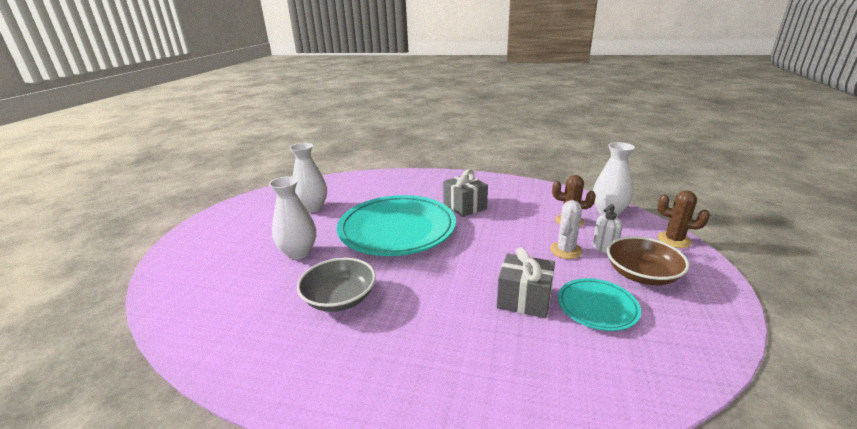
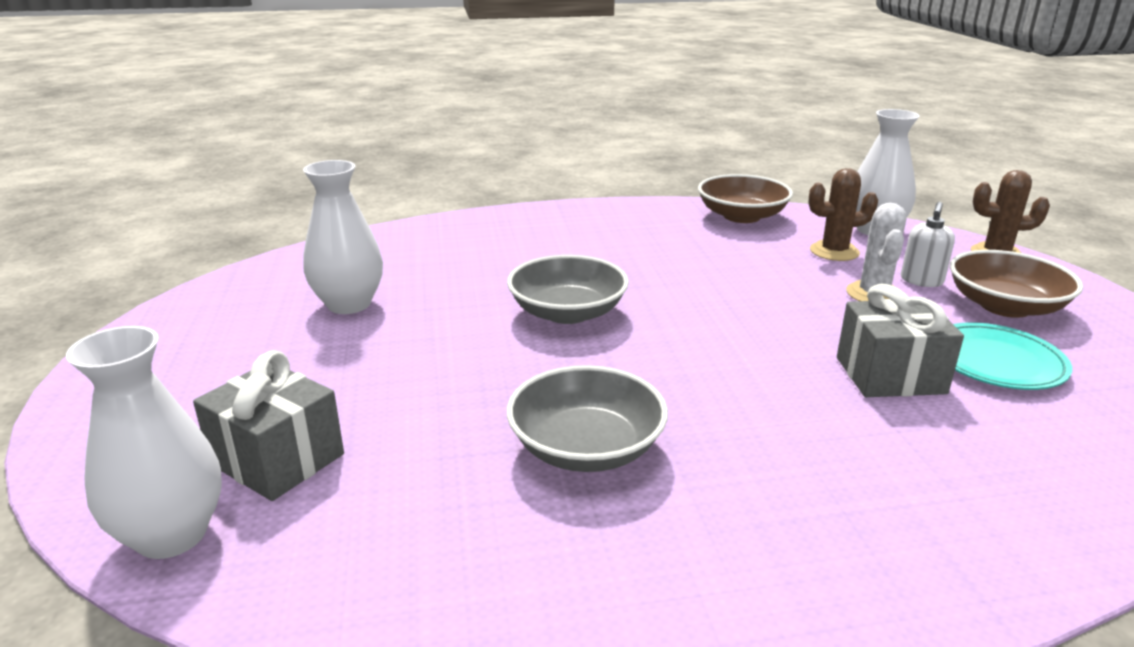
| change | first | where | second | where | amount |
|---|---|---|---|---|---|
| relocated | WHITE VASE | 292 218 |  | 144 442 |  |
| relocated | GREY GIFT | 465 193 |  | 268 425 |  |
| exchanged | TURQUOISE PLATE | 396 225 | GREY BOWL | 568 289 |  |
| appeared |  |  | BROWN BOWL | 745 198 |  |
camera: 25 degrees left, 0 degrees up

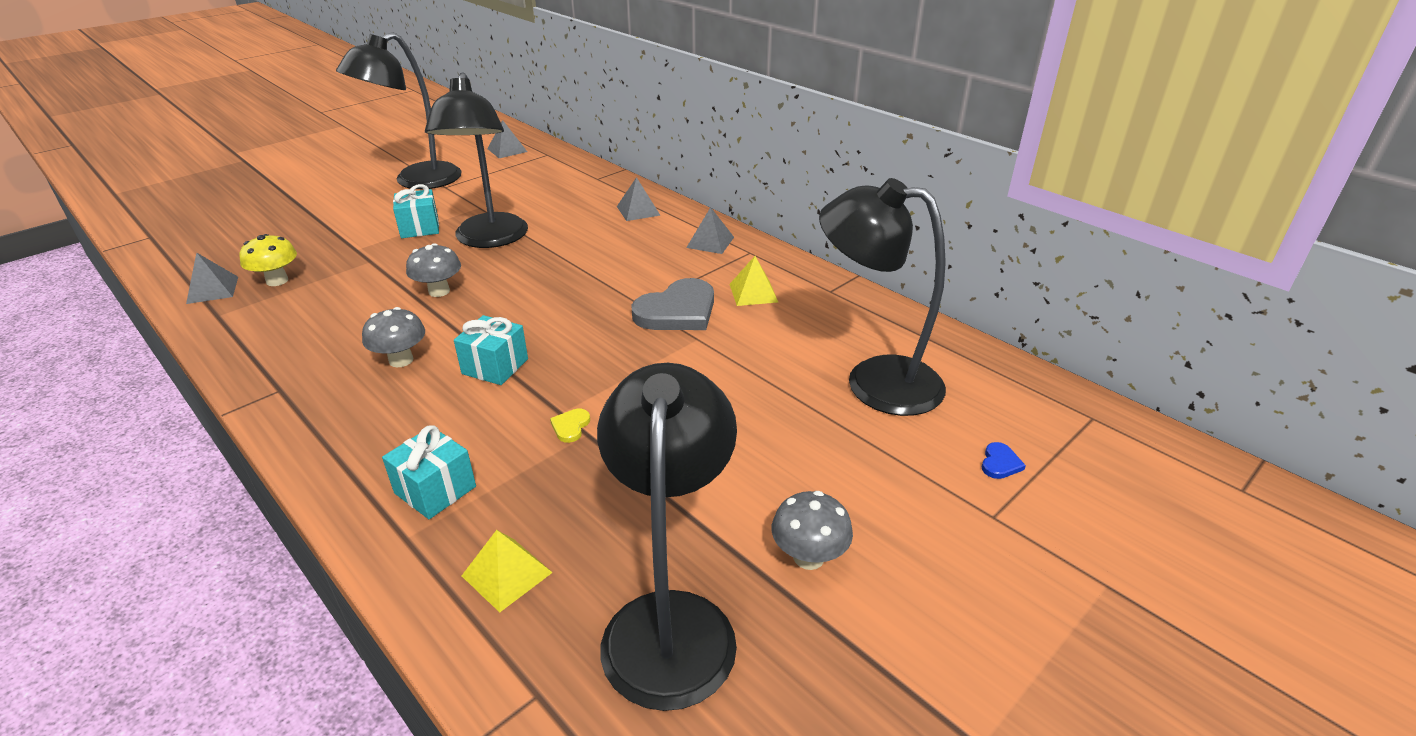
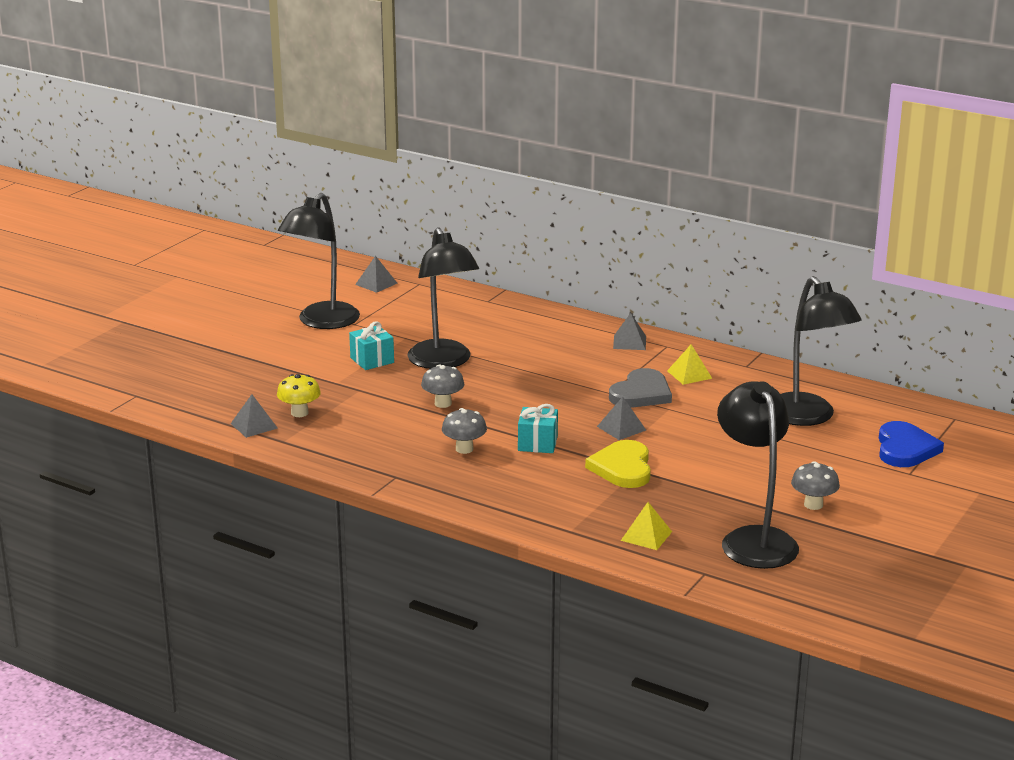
| change | first | where | second | where | amount |
|---|---|---|---|---|---|
| size | YELLOW HEART | 570 425 |  | 618 464 | x2.44 |
| relocated | GREY PYRAMID | 638 199 |  | 621 418 |  |
| spun | BLACK LAMP | 882 297 |  | 821 351 | 120 degrees counterclockwise |
| size | BLUE HEART | 1004 460 |  | 911 444 | x2.44 |
| missing | TURQUOISE GIFT | 429 472 |  |  |  |
camera: 15 degrees left, 10 degrees down

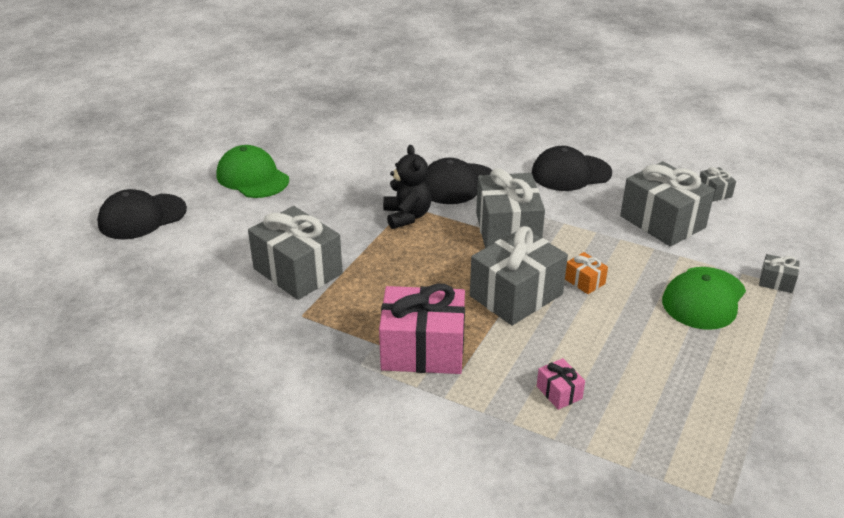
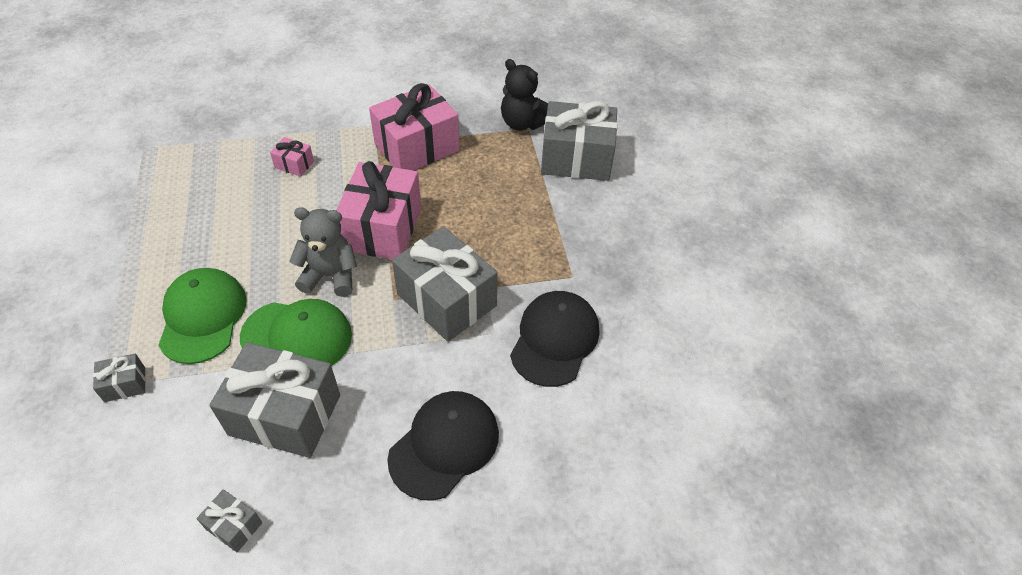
| change | first | where | second | where | amount |
|---|---|---|---|---|---|
| relocated | GREEN CAP | 252 171 |  | 296 332 |  |
| exchanged | ORANGE GIFT | 586 273 | GREY TEDDY BEAR | 323 252 |  |
| colour | GREY GIFT | 519 275 | PINK GIFT | 378 210 |  |
| relocated | BLACK TEDDY BEAR | 407 187 |  | 524 95 |  |
| missing | BLACK CAP | 142 214 |  |  |  |
camera: 140 degrees right, 15 degrees up

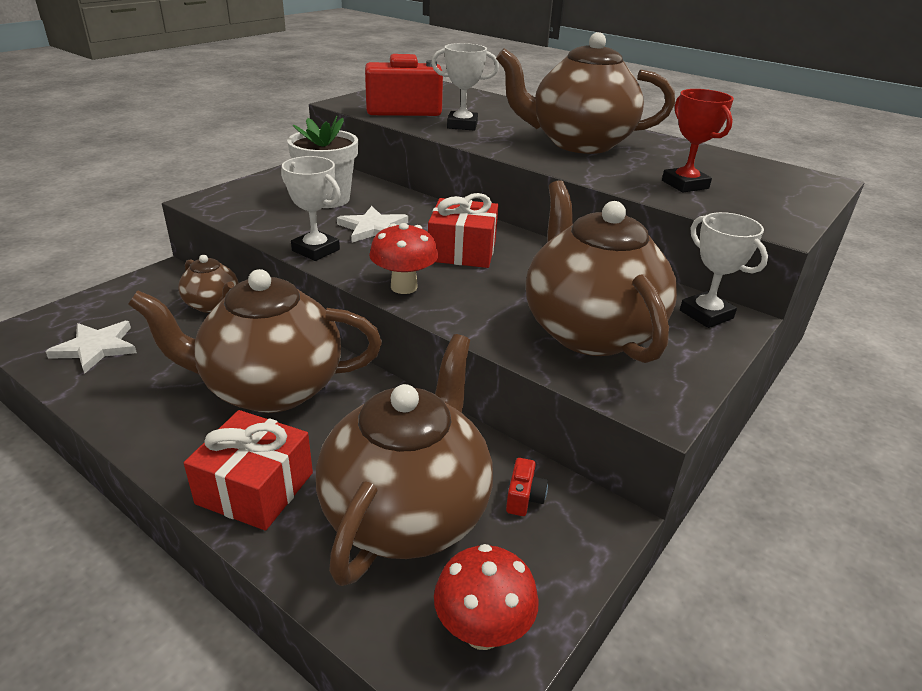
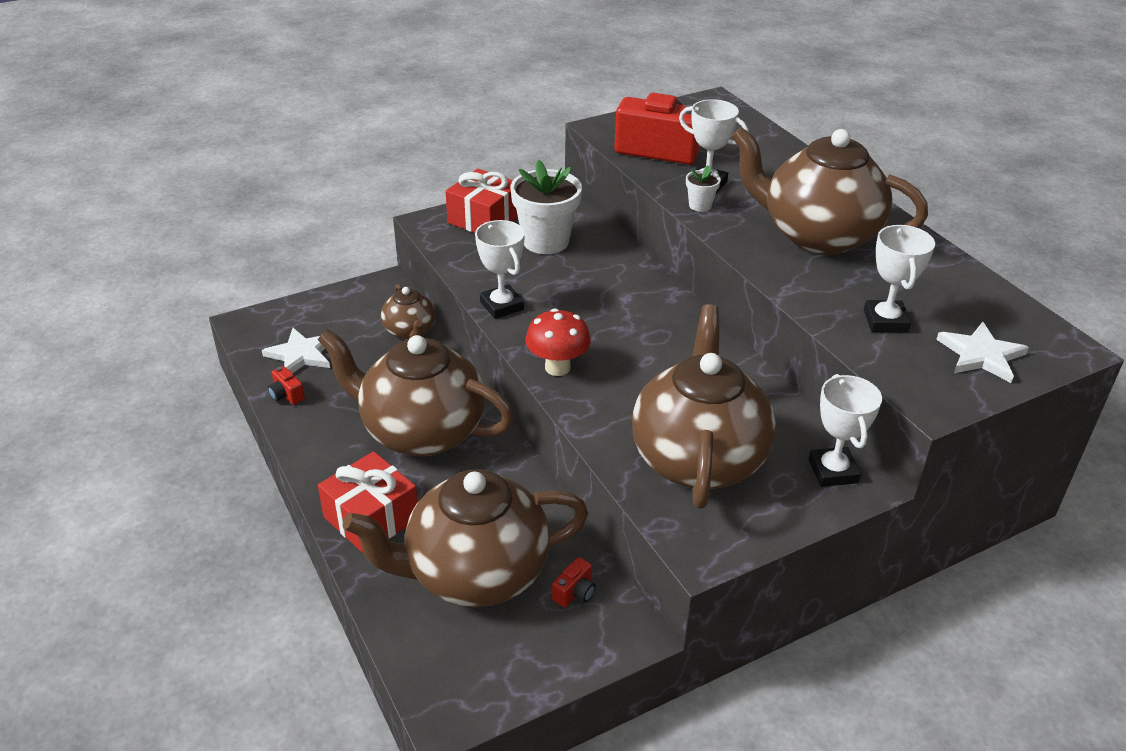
| change | first | where | second | where | amount |
|---|---|---|---|---|---|
| appeared |  |  | RED CAMERA | 286 385 |  |
| spun | BROWN TEAPOT | 404 460 |  | 465 538 | 150 degrees counterclockwise |
| relocated | RED GIFT | 463 230 |  | 482 201 |  |
| appeared |  |  | WHITE FLOWER POT | 703 188 |  |
| colour | RED TROPHY | 698 141 | WHITE TROPHY | 899 278 |  |
| relocated | WHITE STAR | 372 224 |  | 982 352 |  |
| missing | RED MUSHROOM | 486 597 |  |  |  |
camera: 25 degrees right, 5 degrees up

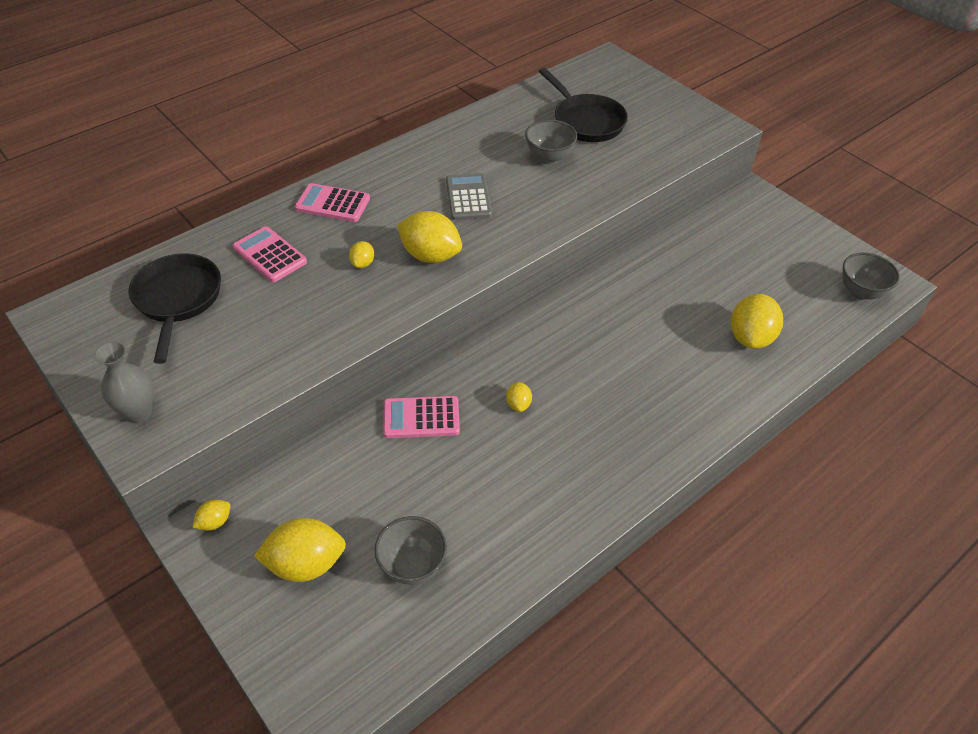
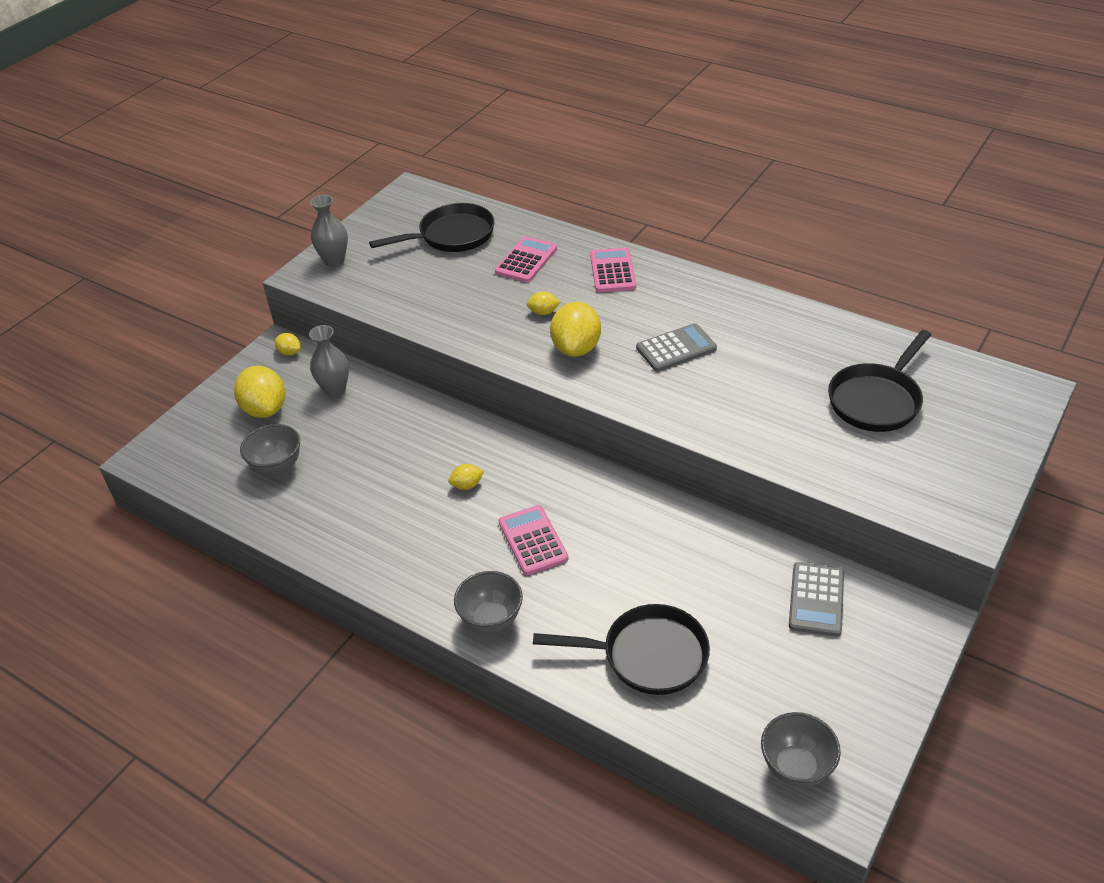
| change | first | where | second | where | amount |
|---|---|---|---|---|---|
| appeared |  |  | GREY VASE | 329 361 |  |
| relocated | GREY BOWL | 551 141 |  | 488 602 |  |
| relocated | PINK CALCULATOR | 421 417 |  | 533 540 |  |
| exchanged | YELLOW LEMON | 757 321 | BLACK PAN | 621 649 |  |
| appeared |  |  | GREY CALCULATOR | 816 599 |  |
camera: 75 degrees right, 5 degrees down

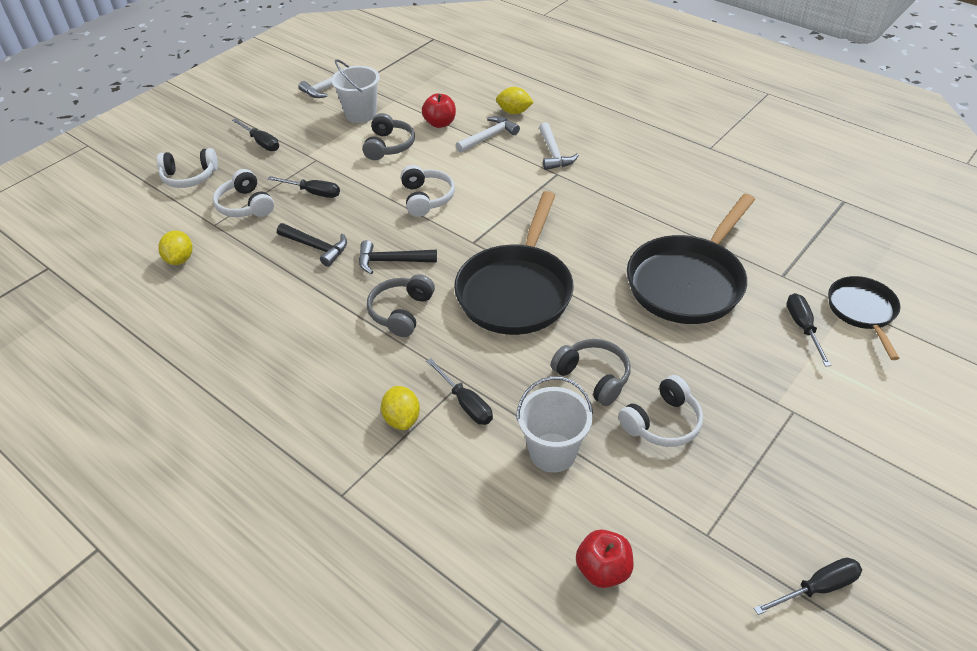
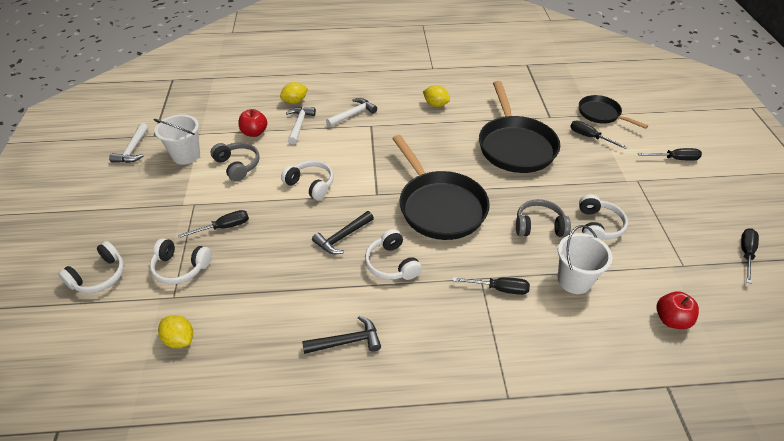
| change | first | where | second | where | amount |
|---|---|---|---|---|---|
| relocated | BLACK HAMMER | 312 245 |  | 341 335 |  |
| spun | WHITE HAMMER | 559 146 |  | 351 112 | 75 degrees counterclockwise |
| colour | GREY HEADPHONES | 401 305 | WHITE HEADPHONES | 393 254 |  |
| relocated | YELLOW LEMON | 400 408 |  | 436 96 |  |
| relocated | BLACK SCREWDRIVER | 255 134 |  | 670 154 |  |
camera: 45 degrees left, 0 degrees up

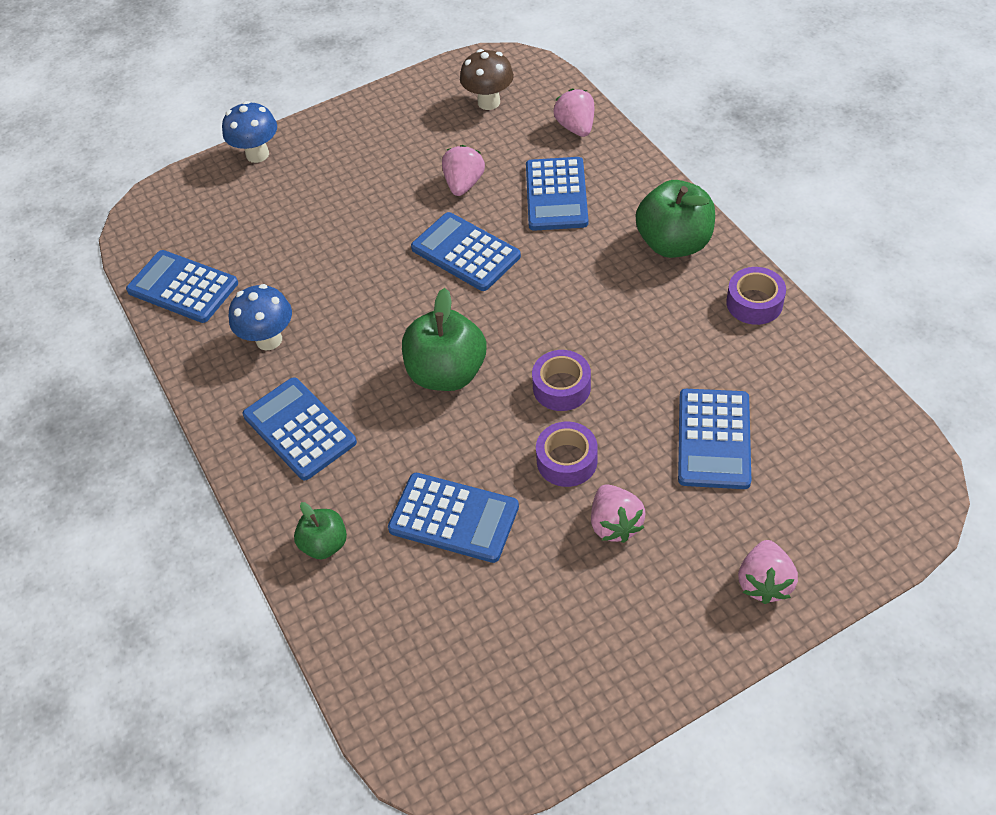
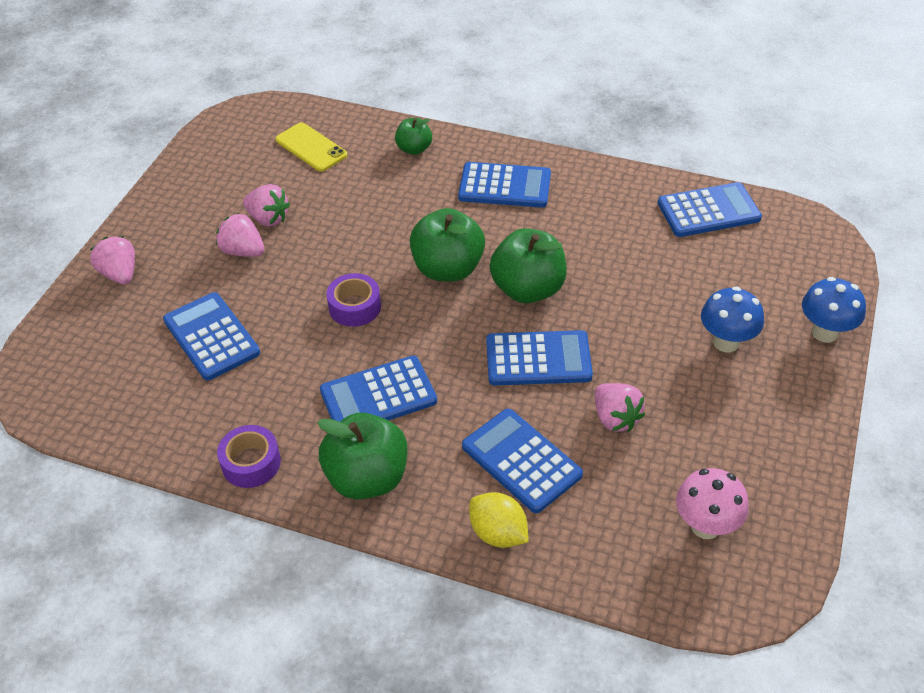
| change | first | where | second | where | amount |
|---|---|---|---|---|---|
| relocated | PINK STRAWBERRY | 574 113 |  | 266 205 |  |
| appeared |  |  | YELLOW PHONE | 311 147 |  |
| relocated | BLUE CALCULATOR | 453 518 |  | 378 389 |  |
| appeared |  |  | YELLOW LEMON | 499 520 |  |
| appeared |  |  | GREEN APPLE | 528 265 |  |
| colour | BROWN MUSHROOM | 487 79 | PINK MUSHROOM | 712 503 |  |
| relocated | BLUE MUSHROOM | 260 317 |  | 732 319 |  |
| missing | PURPLE TAPE | 567 454 |  |  |  |
camera: 135 degrees right, 5 degrees down

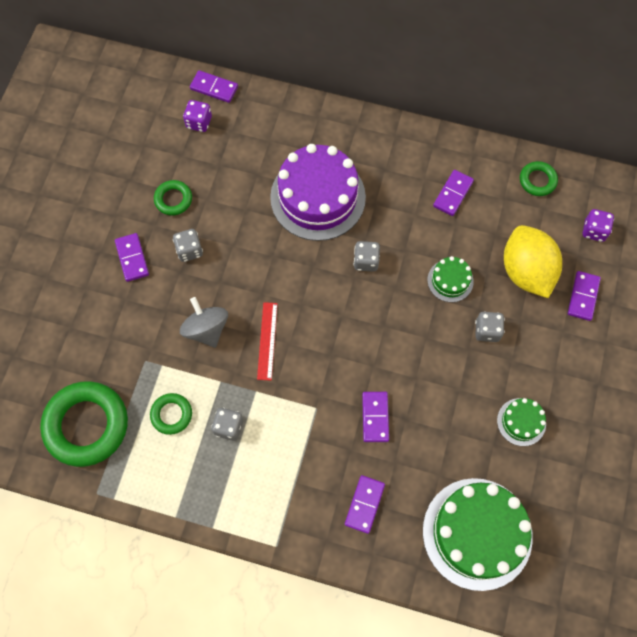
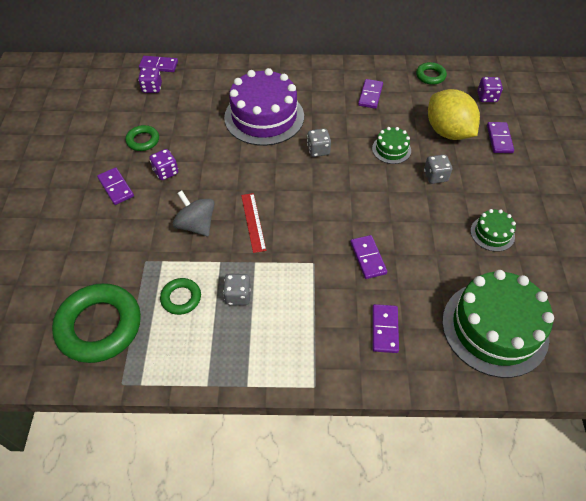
| change | first | where | second | where | amount |
|---|---|---|---|---|---|
| colour | GREY DICE | 188 245 | PURPLE DICE | 164 164 |  |
camera: 15 degrees left, 15 degrees down

